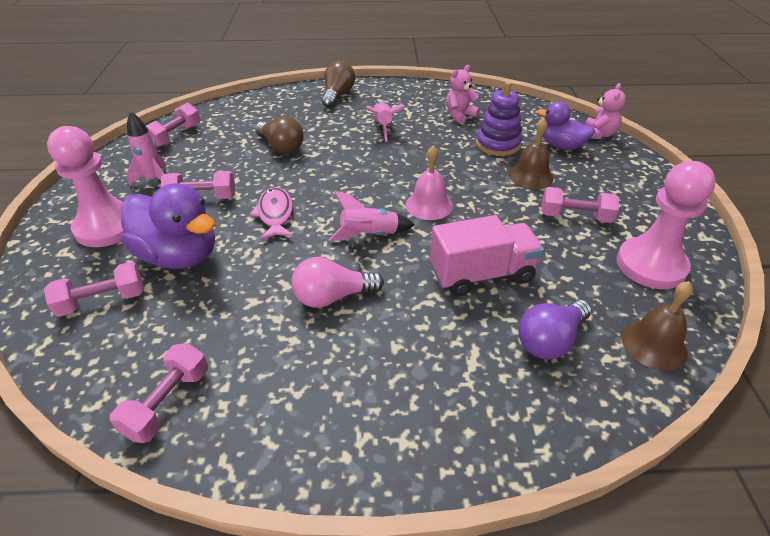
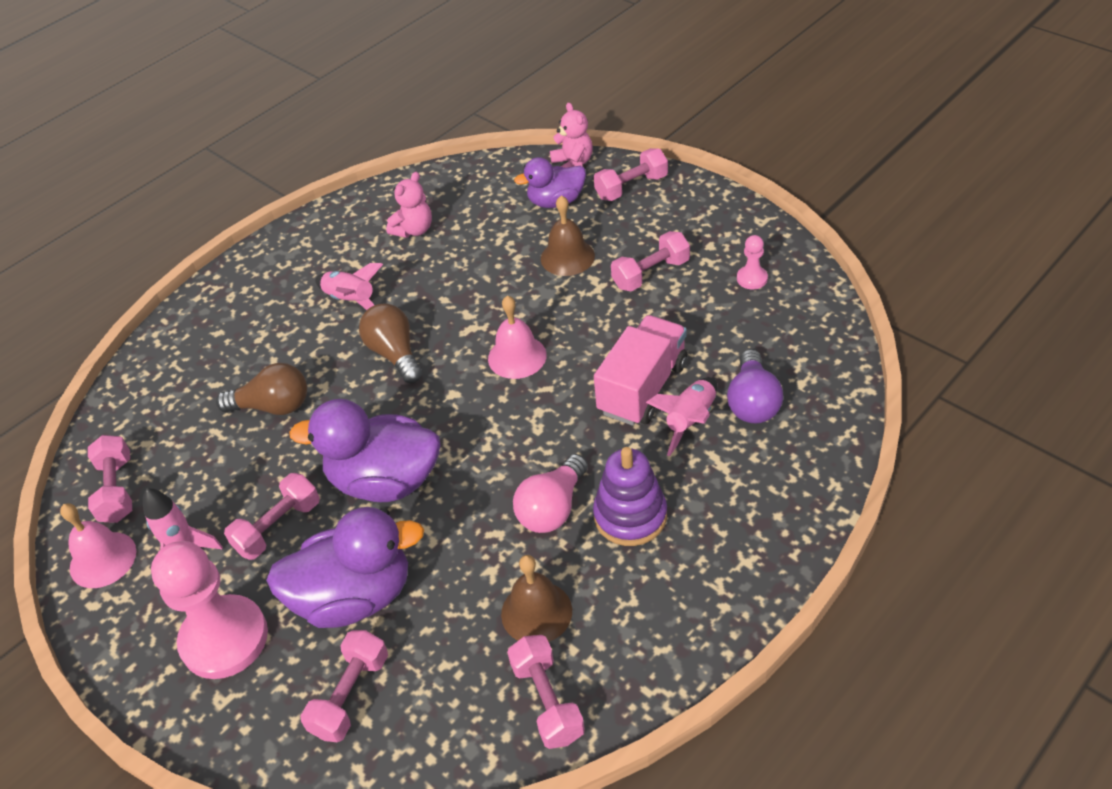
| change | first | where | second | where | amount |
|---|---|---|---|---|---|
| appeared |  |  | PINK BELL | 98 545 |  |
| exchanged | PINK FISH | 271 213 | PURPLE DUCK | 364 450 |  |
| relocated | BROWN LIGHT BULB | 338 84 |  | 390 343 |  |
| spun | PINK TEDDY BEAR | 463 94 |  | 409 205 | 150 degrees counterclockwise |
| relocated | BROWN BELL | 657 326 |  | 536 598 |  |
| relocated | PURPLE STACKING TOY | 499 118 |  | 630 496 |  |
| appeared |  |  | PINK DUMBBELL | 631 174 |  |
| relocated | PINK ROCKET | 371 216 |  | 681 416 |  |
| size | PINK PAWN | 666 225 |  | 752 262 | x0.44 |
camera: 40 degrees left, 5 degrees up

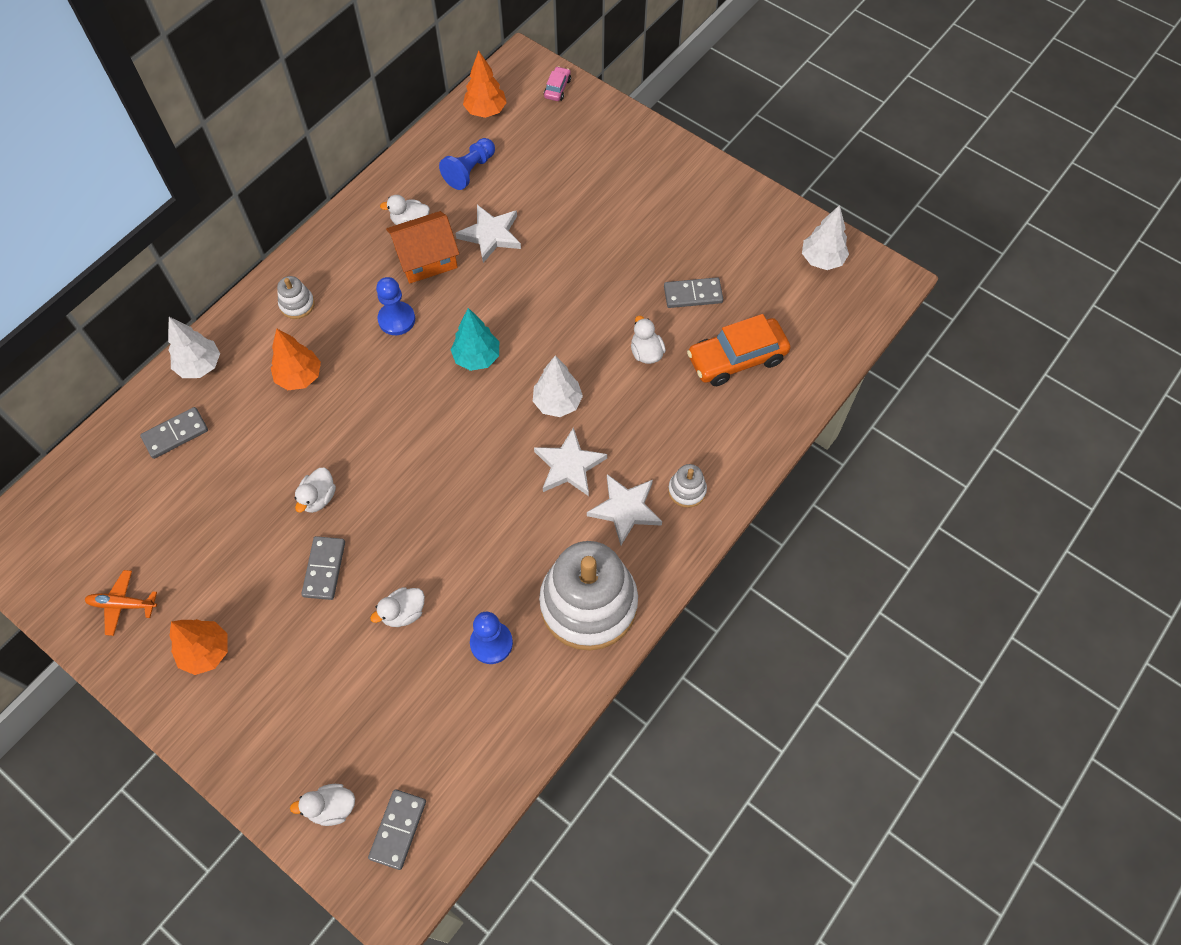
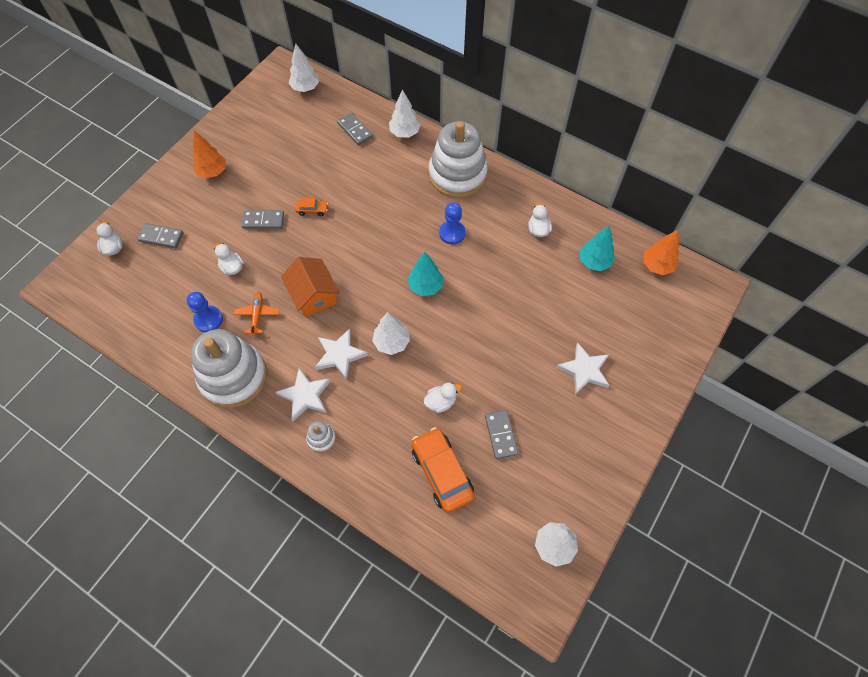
| change | first | where | second | where | amount |
|---|---|---|---|---|---|
| relocated | GREY DOMINO | 397 829 |  | 160 235 |  |
| relocated | ORANGE PLANE | 121 603 |  | 256 314 |  |
| relocated | ORANGE HOUSE | 422 247 |  | 310 287 |  |
| appeared |  |  | WHITE TREE | 304 67 |  |
| exchanged | WHITE DUCK | 315 490 | ORANGE CAR | 311 206 |  |
| size | WHITE STACKING TOY | 296 297 |  | 458 159 | x2.43 |
| relocated | WHITE STAR | 488 234 |  | 583 368 |  |
| exchanged | BLUE PAWN | 467 164 | TURQUOISE TREE | 597 248 |  |
| missing | ORANGE TREE | 296 359 |  |  |  |
| missing | PINK CAR | 557 83 |  |  |  |
camera: 85 degrees right, 0 degrees up

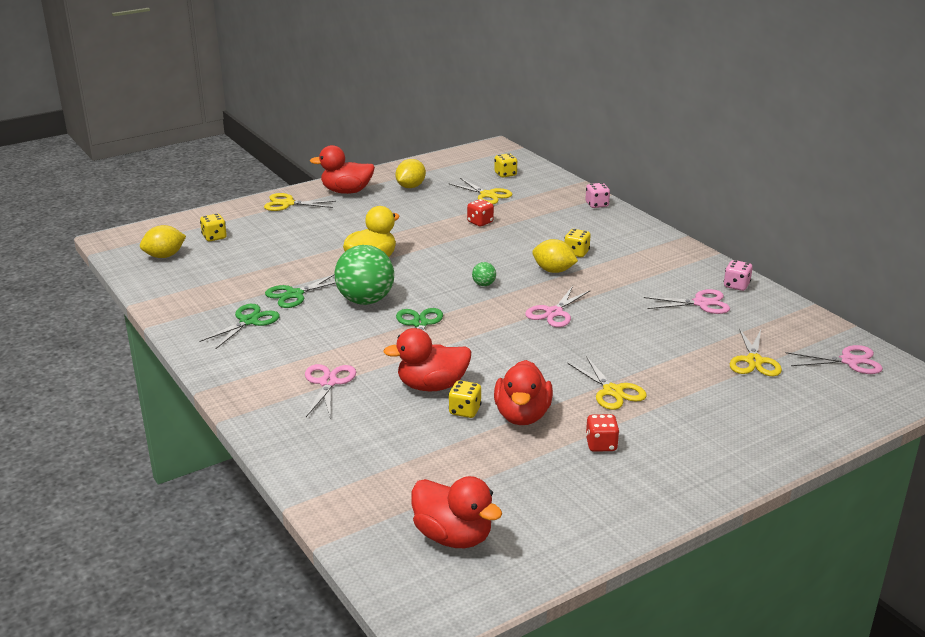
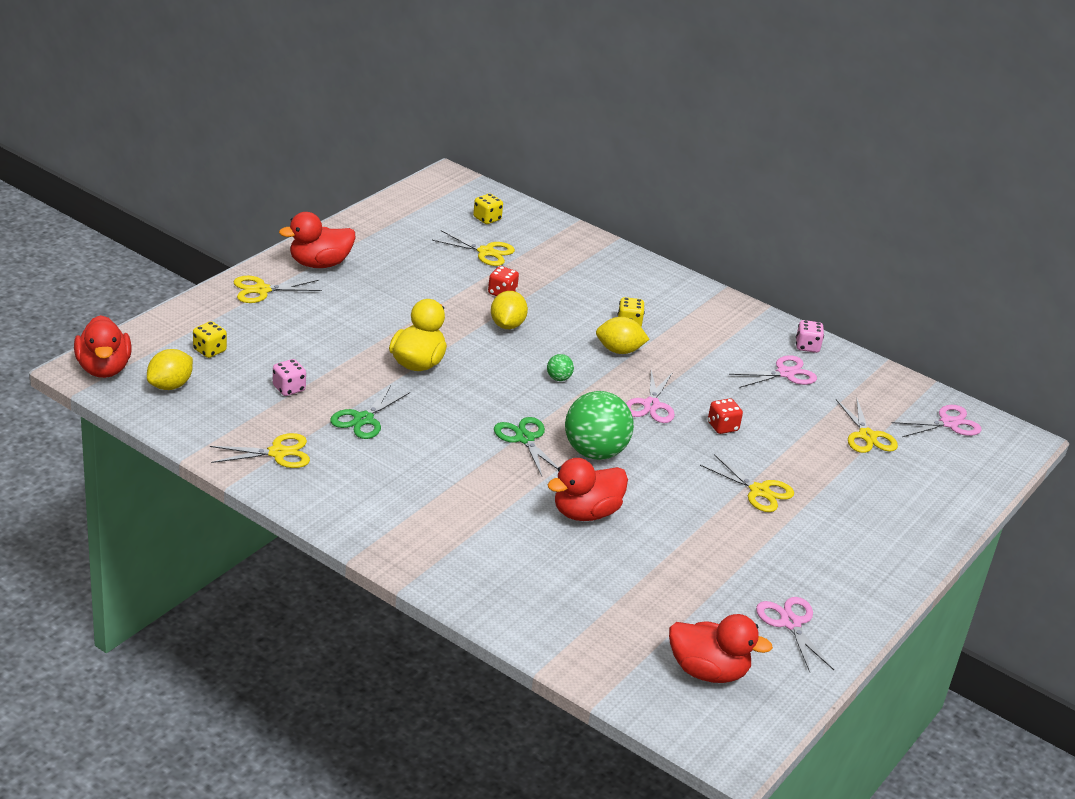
| change | first | where | second | where | amount |
|---|---|---|---|---|---|
| relocated | RED DUCK | 523 392 |  | 102 346 |  |
| appeared |  |  | YELLOW SCISSORS | 260 450 |  |
| relocated | PINK DICE | 597 195 |  | 289 377 |  |
| relocated | YELLOW LEMON | 410 173 |  | 509 310 |  |
| relocated | GREEN BALL | 364 275 |  | 599 425 |  |
| relocated | RED DICE | 602 433 |  | 725 416 |  |
| relocated | PINK SCISSORS | 330 390 |  | 795 634 |  |
| missing | GREEN SCISSORS | 239 326 |  |  |  |
| missing | YELLOW DICE | 465 399 |  |  |  |
camera: 25 degrees left, 5 degrees up

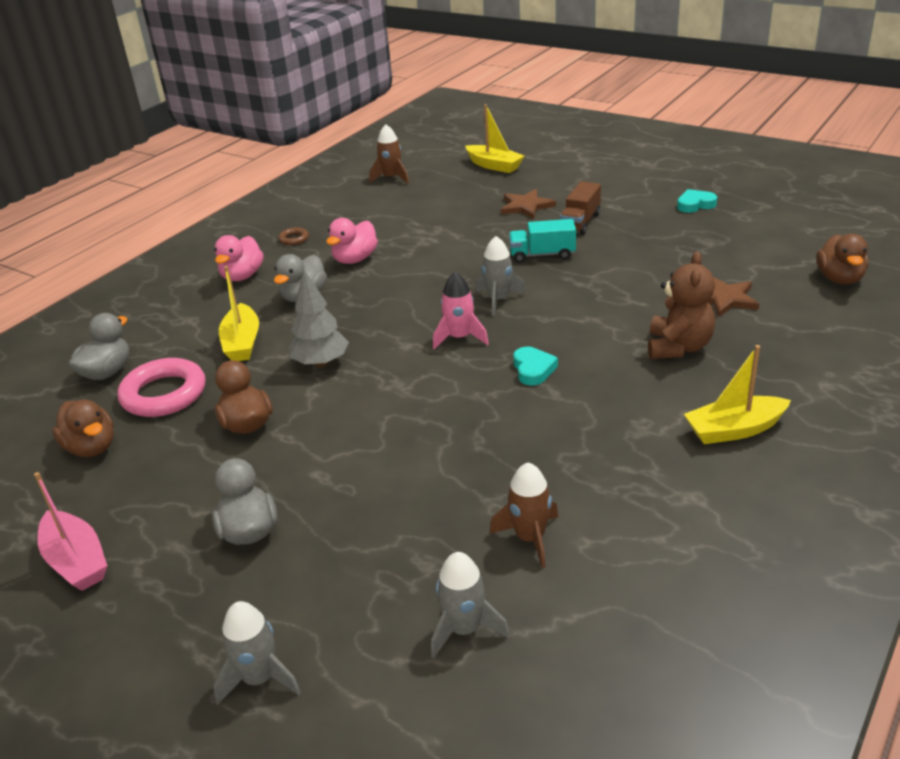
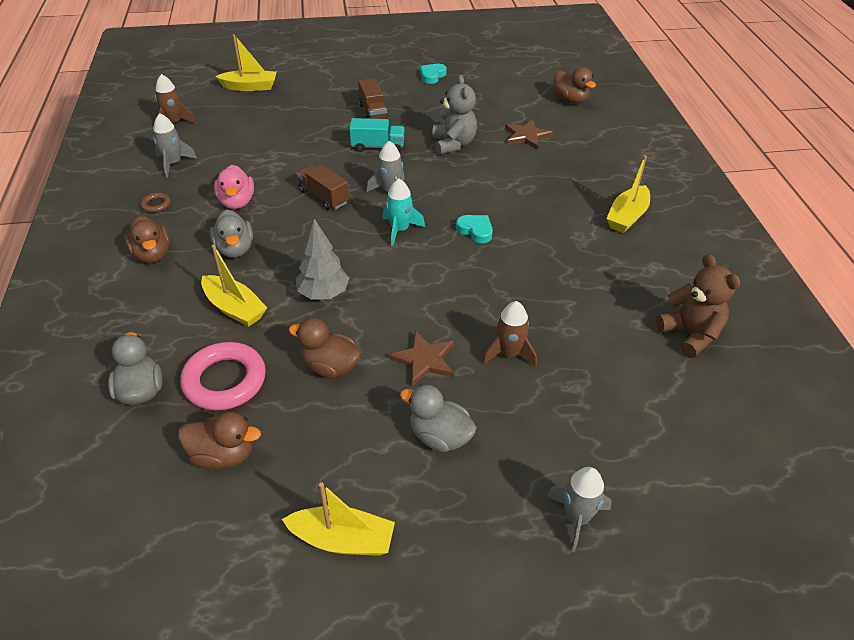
| change | first | where | second | where | amount |
|---|---|---|---|---|---|
| colour | PINK DUCK | 239 258 | BROWN DUCK | 147 239 |  |
| relocated | GREY ROCKET | 470 605 |  | 175 145 |  |
| colour | PINK BOAT | 70 531 | YELLOW BOAT | 338 519 |  |
| appeared |  |  | BROWN TRUCK | 323 187 |  |
| spun | TURQUOISE TRUCK | 542 241 |  | 377 135 | 135 degrees counterclockwise |
| colour | PINK ROCKET | 461 310 | TURQUOISE ROCKET | 403 212 |  |
| relocated | BROWN STAR | 528 204 |  | 421 358 |  |
| appeared |  |  | GREY TEDDY BEAR | 454 115 |  |
| relocated | BROWN ROCKET | 524 515 |  | 509 334 |  |
| relocated | BROWN TEDDY BEAR | 681 305 |  | 698 306 |  |
camera: 45 degrees left, 10 degrees up

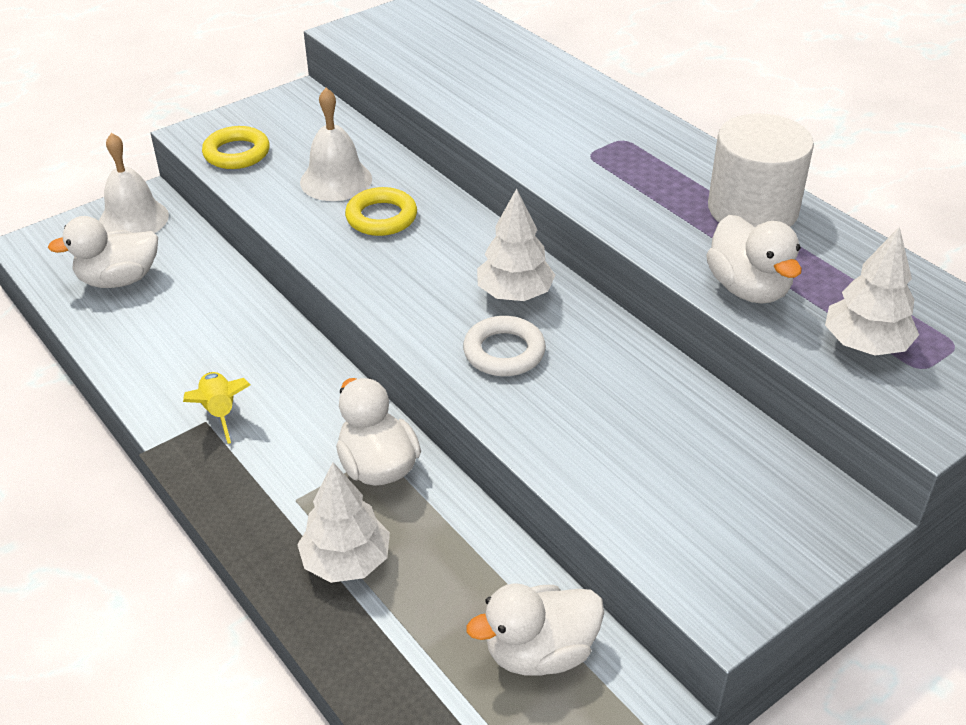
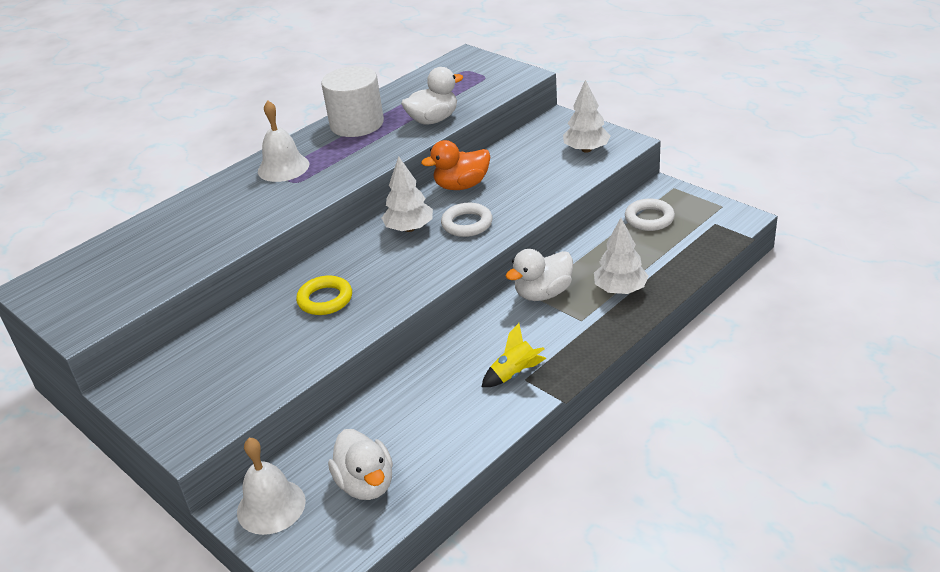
| change | first | where | second | where | amount |
|---|---|---|---|---|---|
| relocated | WHITE BELL | 336 144 |  | 283 141 |  |
| appeared |  |  | ORANGE DUCK | 455 165 |  |
| relocated | WHITE TREE | 872 291 |  | 587 116 |  |
| exchanged | WHITE DUCK | 535 629 | WHITE RING | 650 214 |  |
| missing | YELLOW RING | 236 147 |  |  |  |
camera: 95 degrees left, 5 degrees down

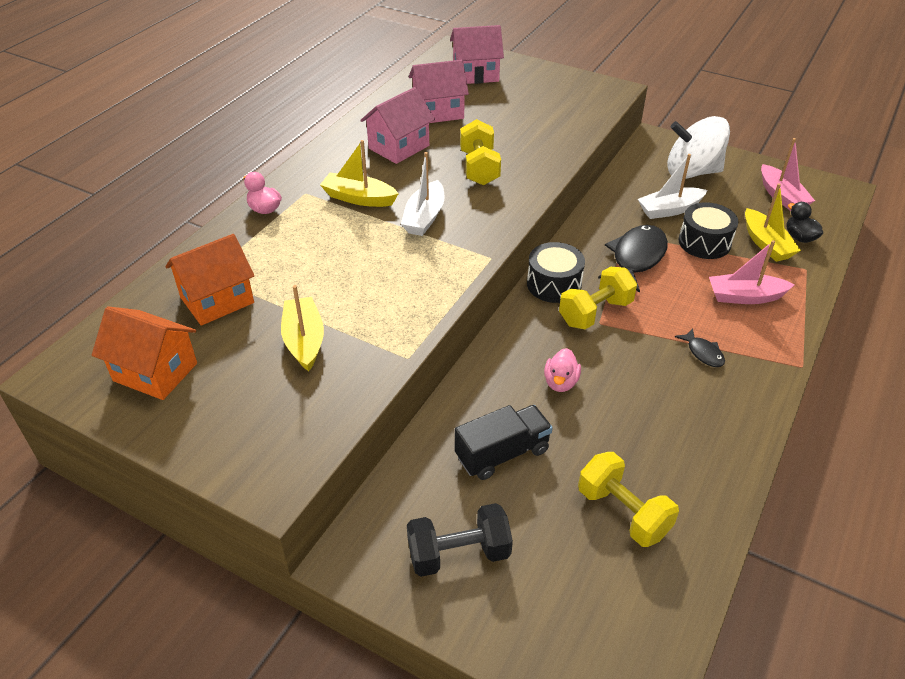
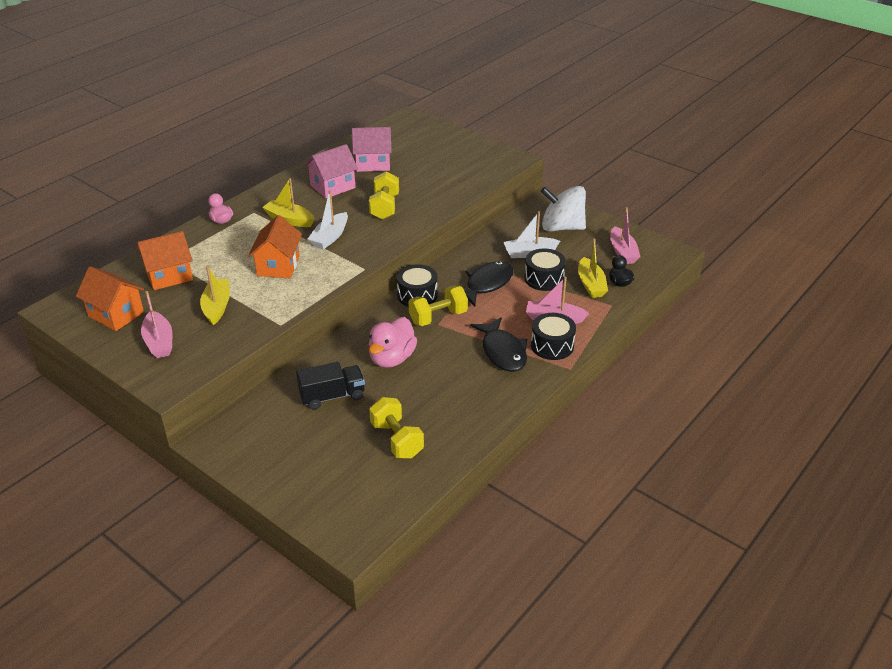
| change | first | where | second | where | amount |
|---|---|---|---|---|---|
| appeared |  |  | PINK BOAT | 156 324 |  |
| appeared |  |  | ORANGE HOUSE | 275 246 |  |
| size | PINK DUCK | 562 370 |  | 393 342 | x1.75 |
| size | BLACK FISH | 700 347 |  | 498 344 | x2.01 |
| appeared |  |  | BLACK DRUM | 553 336 |  |
| missing | BLACK DUMBBELL | 460 540 |  |  |  |
| missing | PINK HOUSE | 477 54 |  |  |  |
camera: 10 degrees right, 5 degrees down

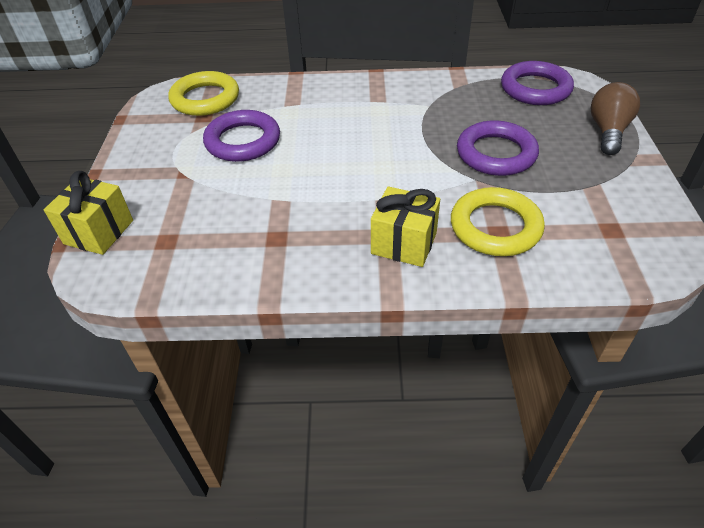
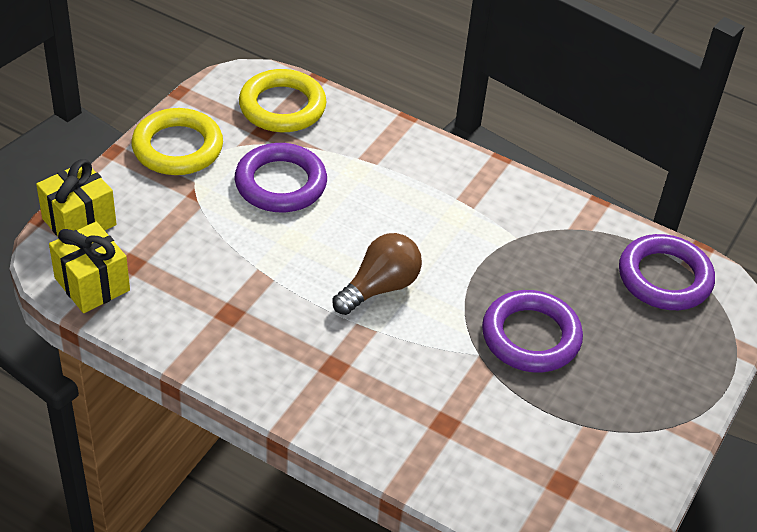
| change | first | where | second | where | amount |
|---|---|---|---|---|---|
| relocated | YELLOW GIFT | 405 226 |  | 89 267 |  |
| relocated | YELLOW RING | 498 221 |  | 177 141 |  |
| relocated | BROWN LIGHT BULB | 615 118 |  | 377 274 |  |
camera: 25 degrees right, 0 degrees up

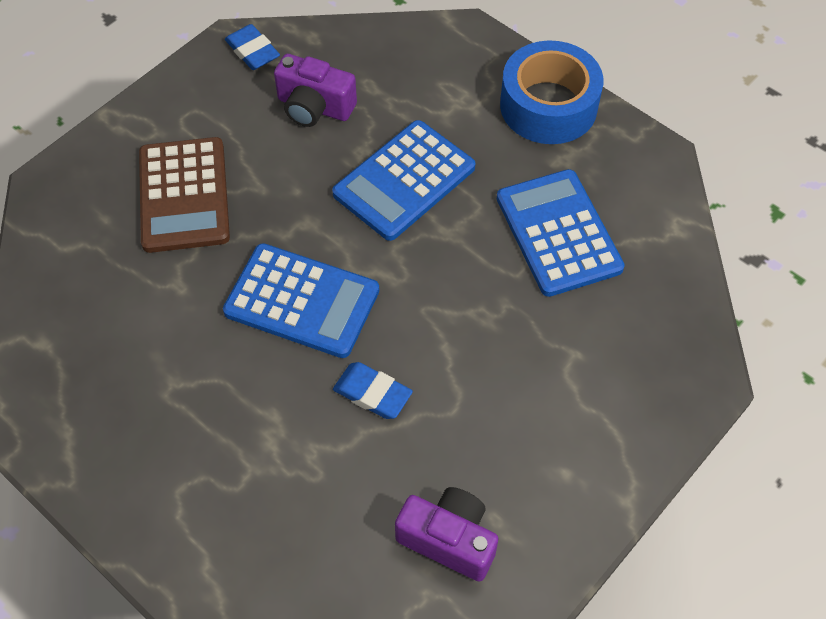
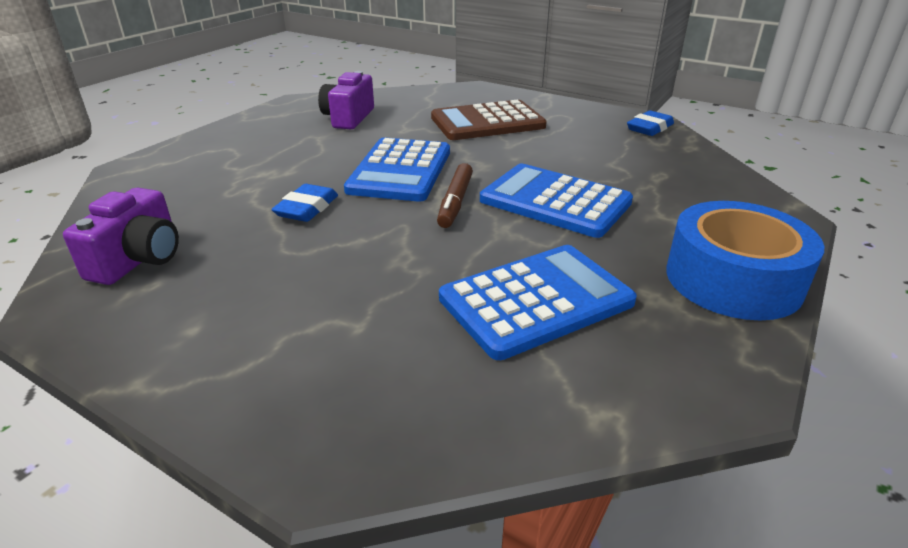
| change | first | where | second | where | amount |
|---|---|---|---|---|---|
| relocated | PURPLE CAMERA | 315 90 |  | 346 100 |  |
| appeared |  |  | BROWN MARKER | 455 195 |  |
camera: 80 degrees right, 25 degrees down

